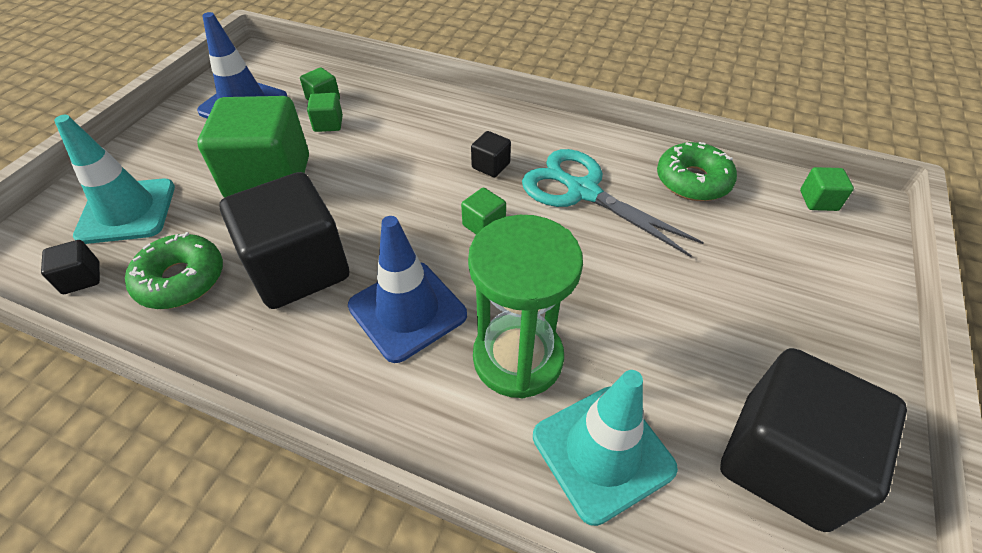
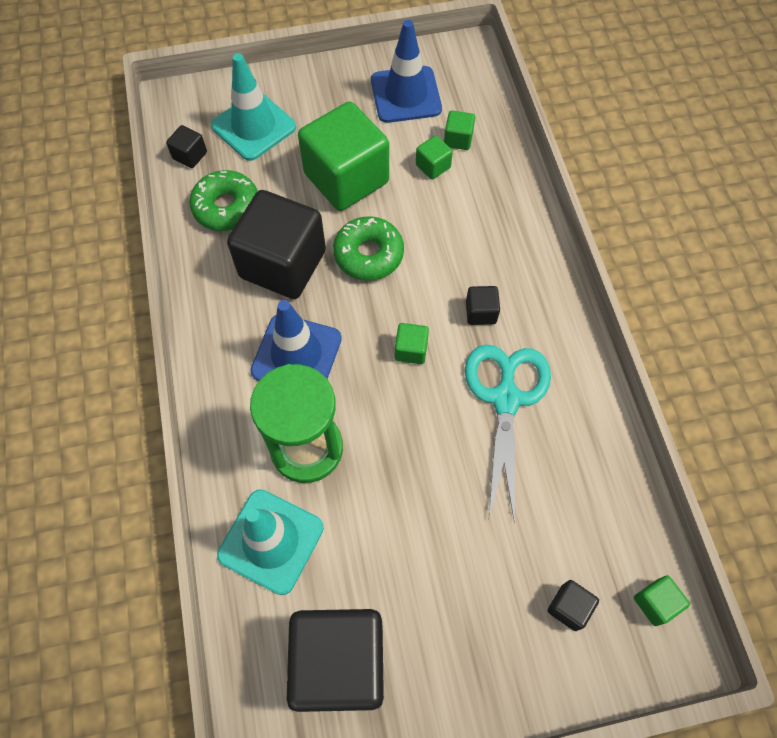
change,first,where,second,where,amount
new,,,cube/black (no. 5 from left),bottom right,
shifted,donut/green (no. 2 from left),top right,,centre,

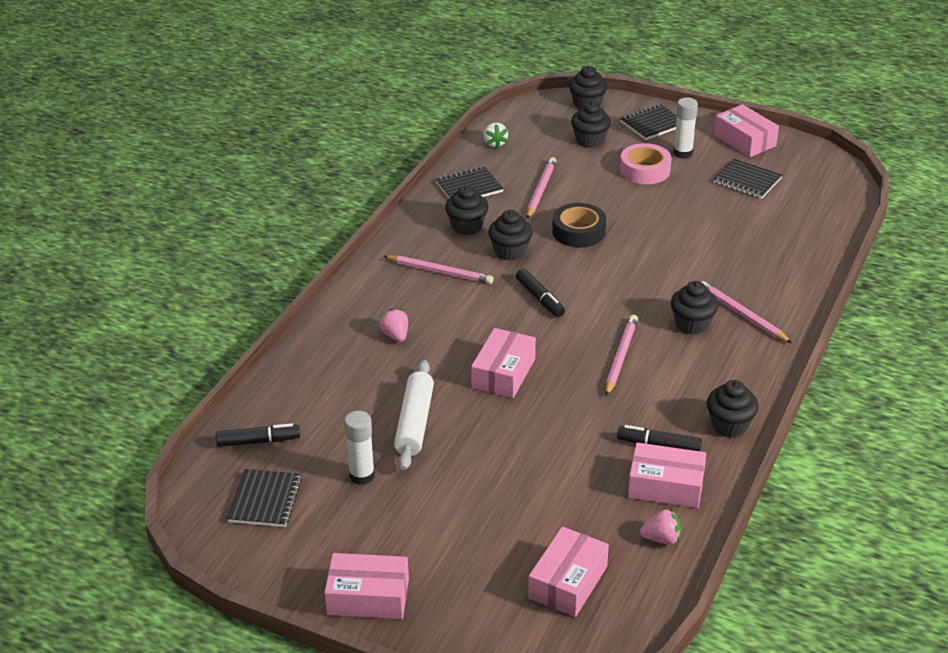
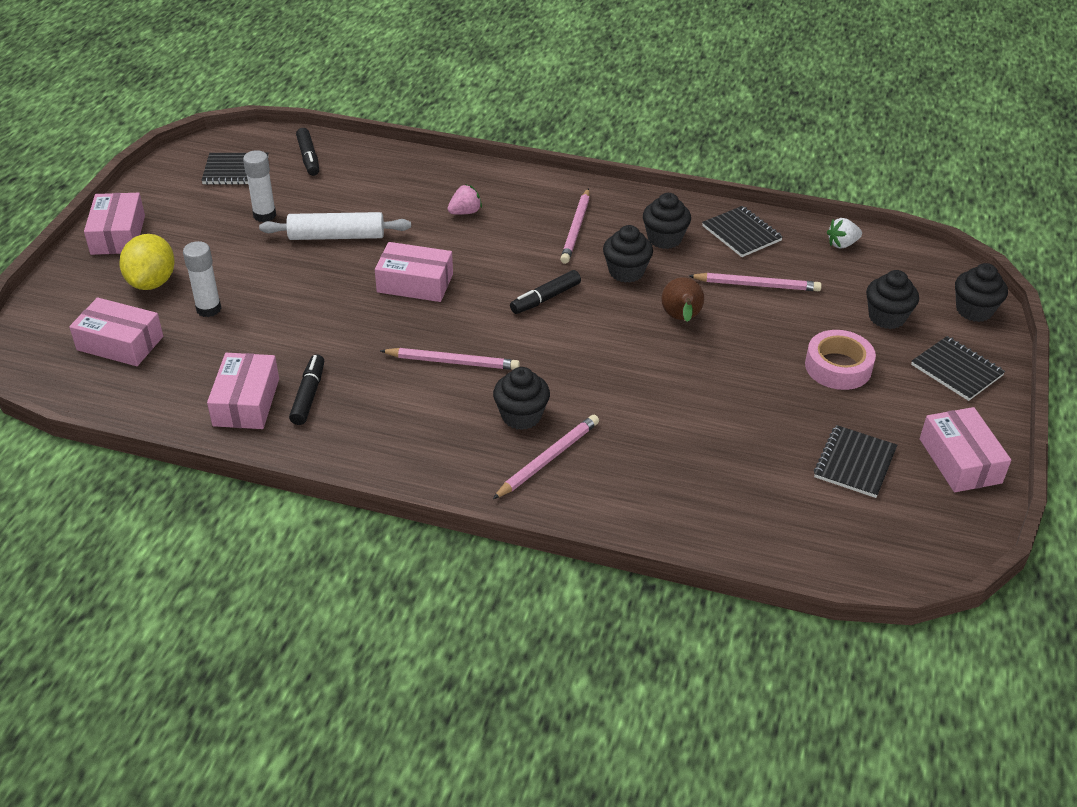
change,first,where,second,where,amount
gone,strawberry/pink (no. 2 from left),bottom right,,,
gone,cupcake/black (no. 6 from left),middle right,,,
new,,,lemon/yellow,top left,
shifted,glue stick/white (no. 2 from left in the first image),top right,glue stick/white (no. 1 from left),middle left,
swapped,tape/black,centre,pear/brown,centre,
rotated,box/pink (no. 5 from left),top right,,middle right,60 degrees counterclockwise

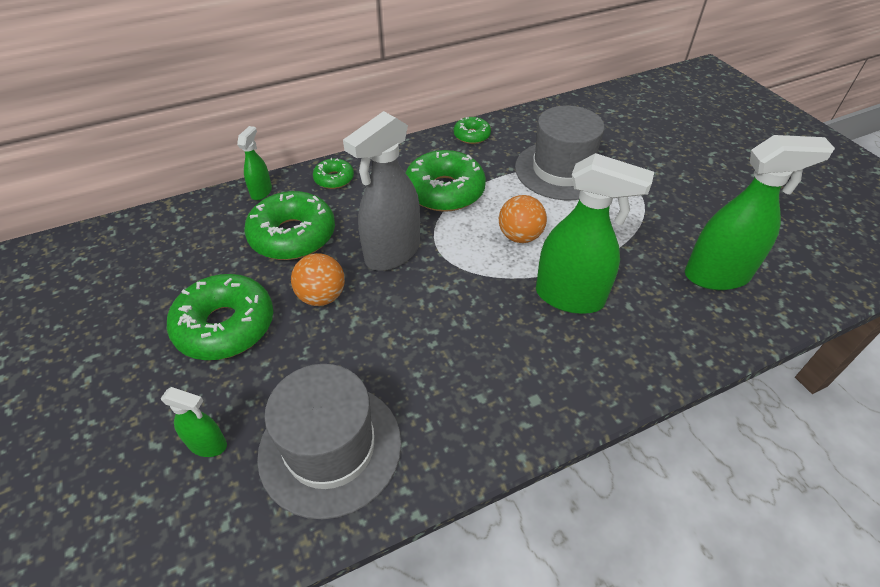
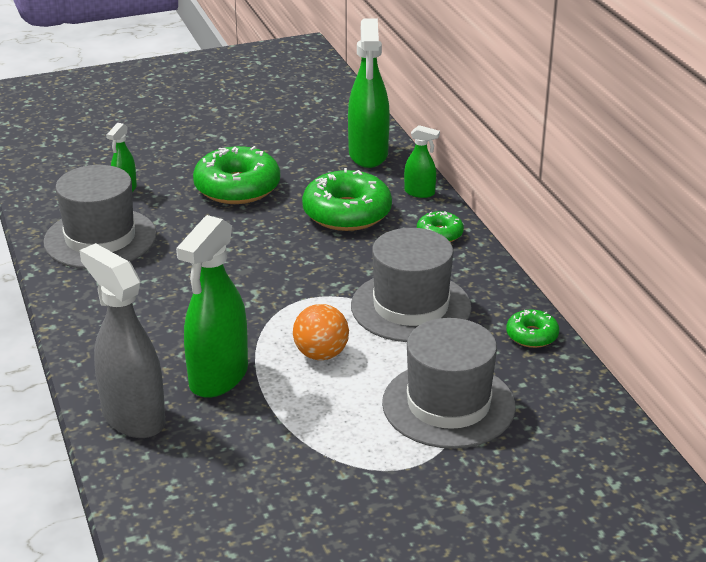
change,first,where,second,where,amount
gone,ball/orange (no. 1 from left),centre,,,
shifted,spray bottle/grey,top centre,,middle left,
shifted,spray bottle/green (no. 4 from left in the first image),middle right,spray bottle/green (no. 3 from left),top centre,
swapped,donut/green (no. 4 from left),top centre,hat/grey (no. 2 from left),centre,

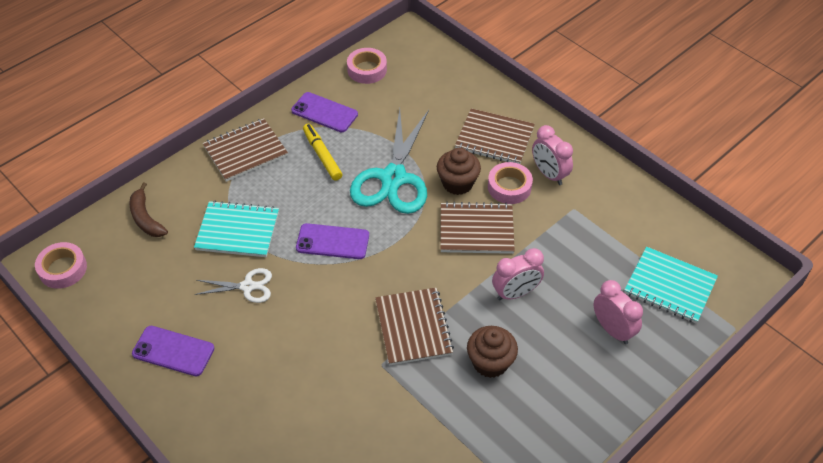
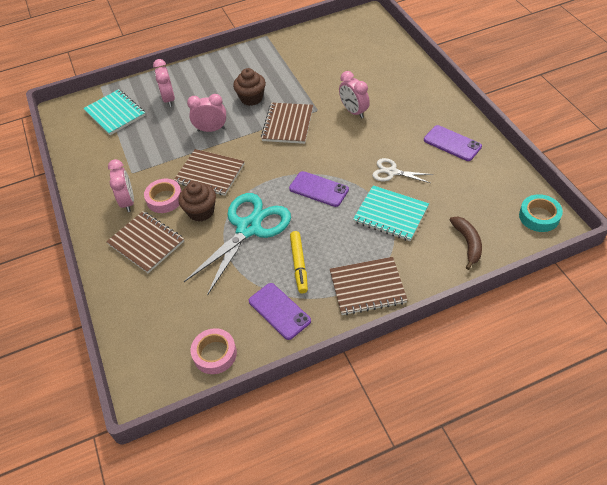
change,first,where,second,where,amount
new,,,clock/pink (no. 4 from left),top centre,
repainted,tape/pink (no. 1 from left),middle left,tape/turquoise,middle right,

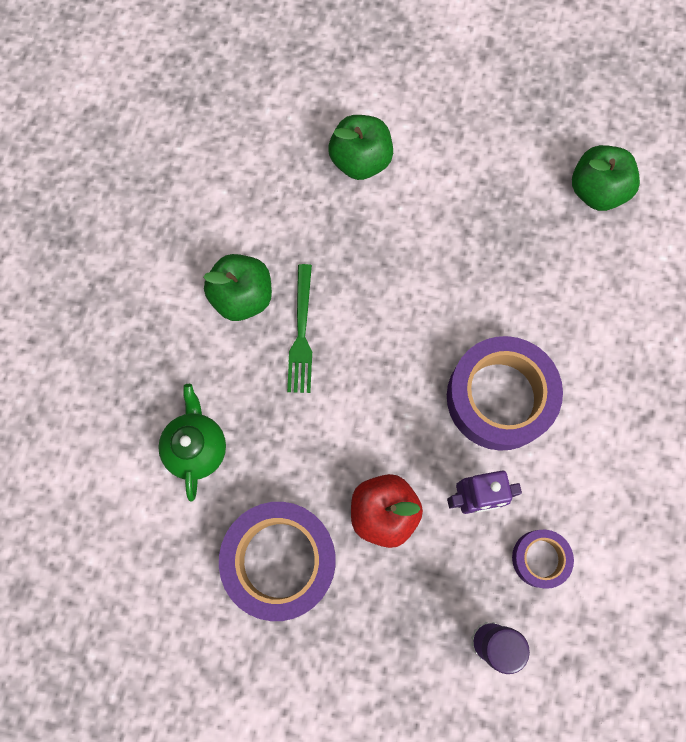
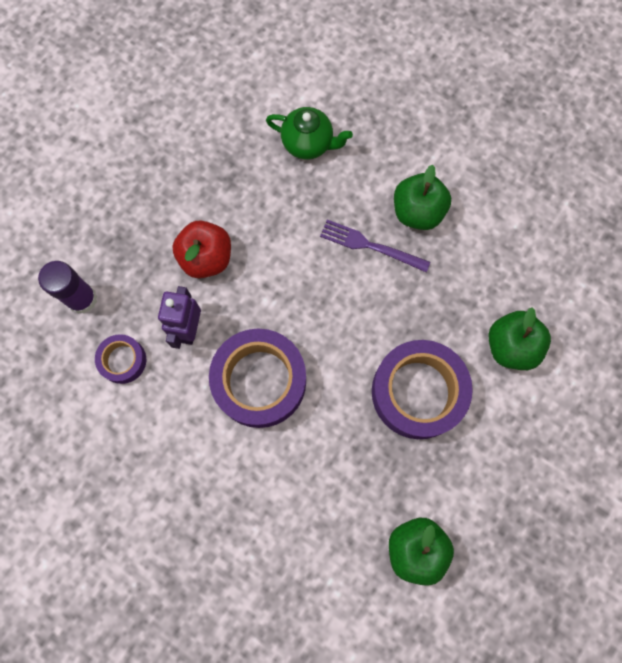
change,first,where,second,where,amount
shifted,tape/purple (no. 1 from left in the first image),bottom centre,tape/purple (no. 3 from left),middle right,
repainted,fork/green,centre,fork/purple,centre,

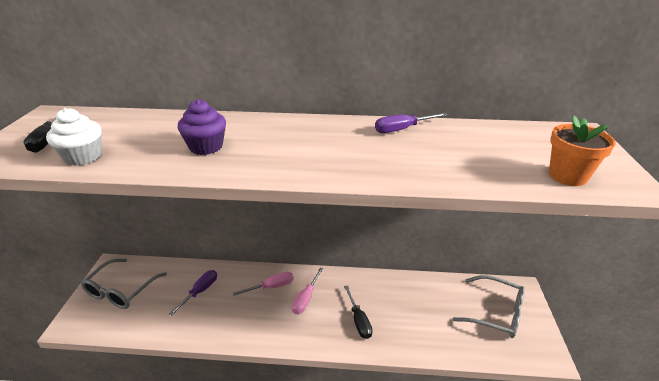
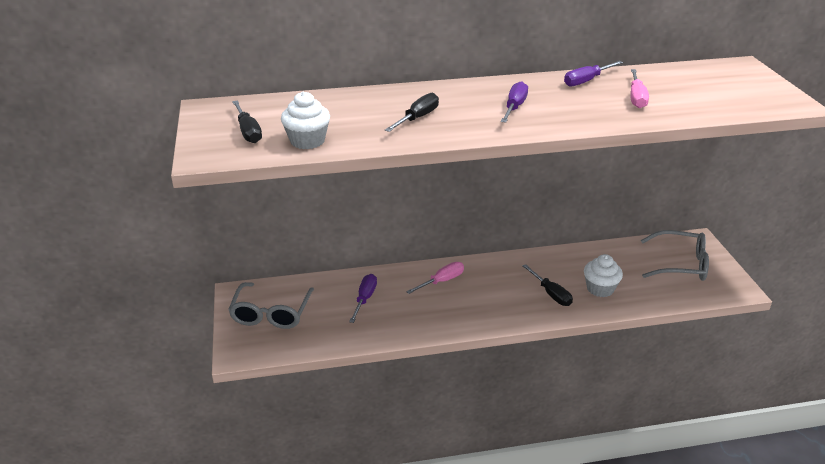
change,first,where,second,where,amount
gone,flower pot/orange,middle right,,,
new,,,screwdriver/purple (no. 2 from left),top centre,
new,,,cupcake/white (no. 2 from left),middle right,
shifted,screwdriver/pink (no. 2 from left),bottom centre,,top right,
swapped,cupcake/purple,middle left,screwdriver/black (no. 2 from left),top centre,

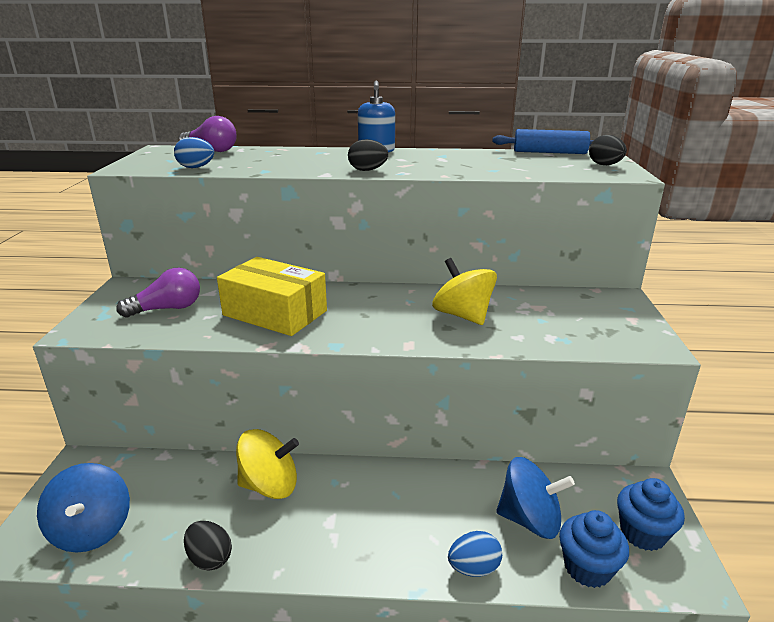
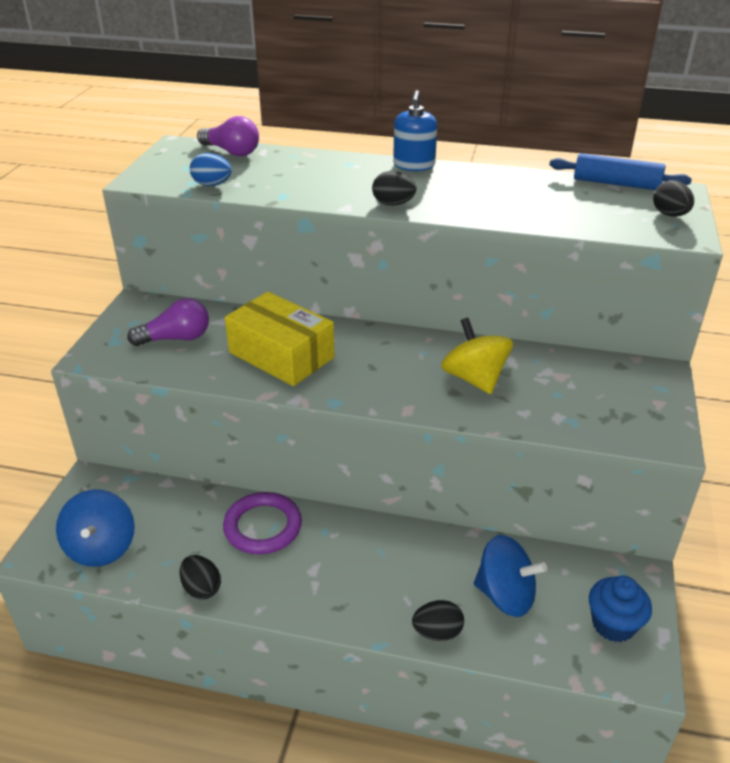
change,first,where,second,where,amount
gone,cupcake/blue (no. 1 from left),bottom right,,,
swapped,spinning top/yellow (no. 1 from left),bottom centre,ring/purple,bottom centre,
repainted,egg/blue (no. 2 from left),bottom centre,egg/black (no. 3 from left),bottom centre,

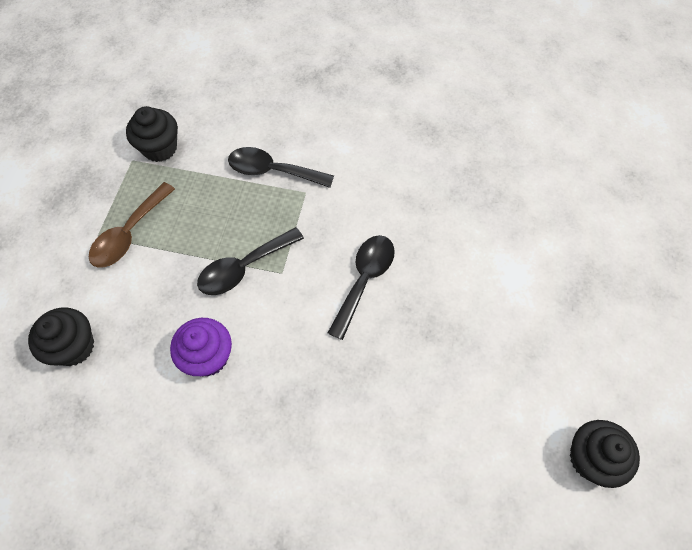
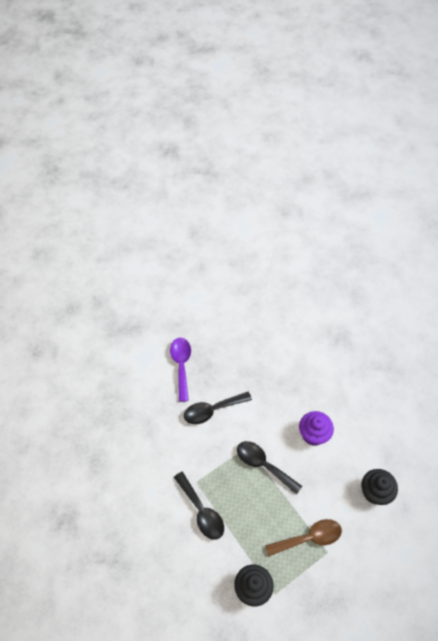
change,first,where,second,where,amount
gone,cupcake/black (no. 3 from left),bottom right,,,
new,,,spoon/purple,centre,
rotated,spoon/black (no. 1 from left in the first image),centre,spoon/black (no. 3 from left),bottom centre,150 degrees counterclockwise

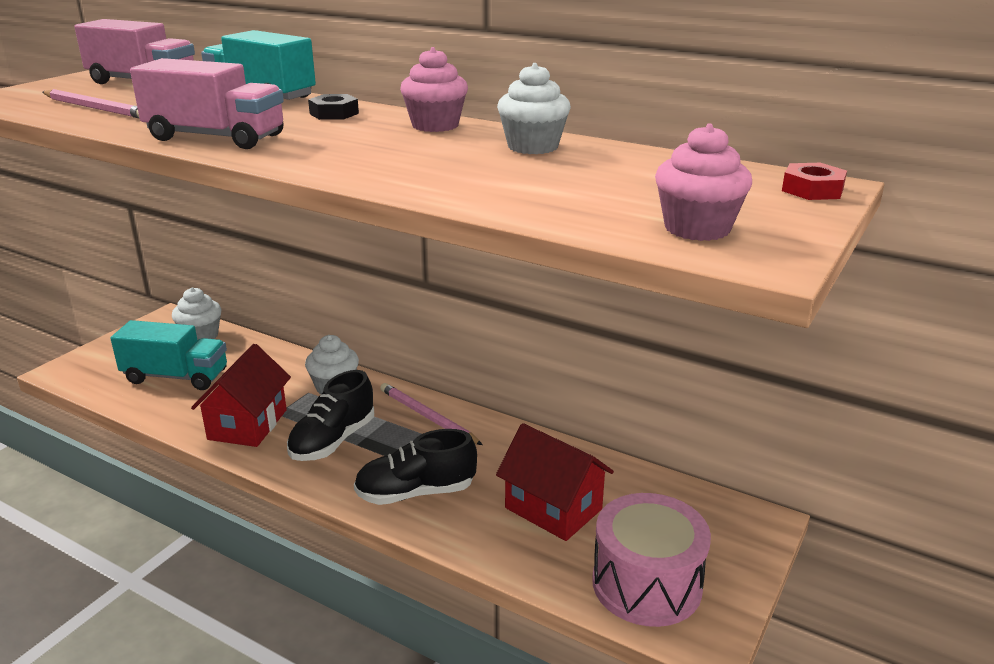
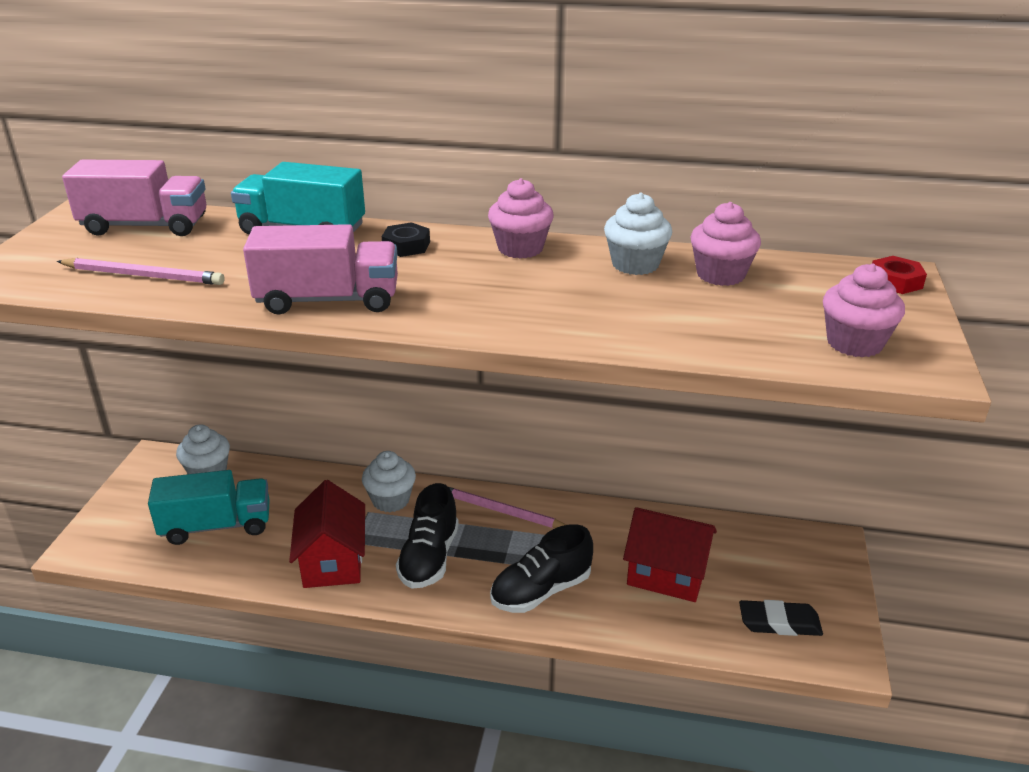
change,first,where,second,where,amount
new,,,cupcake/pink (no. 2 from left),top right,
swapped,drum/pink,bottom centre,eraser/black,bottom right,

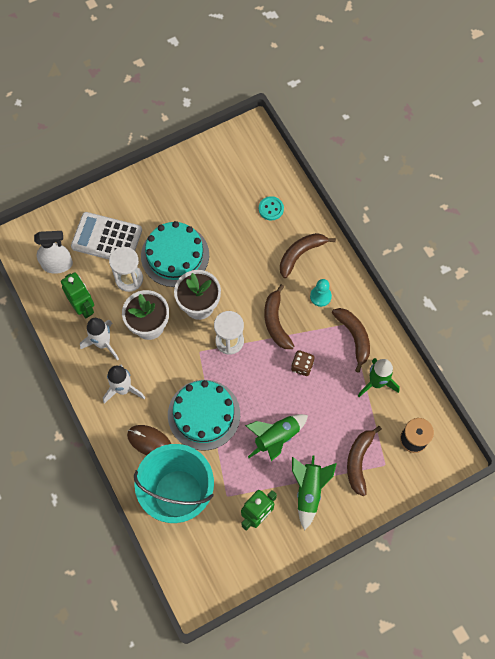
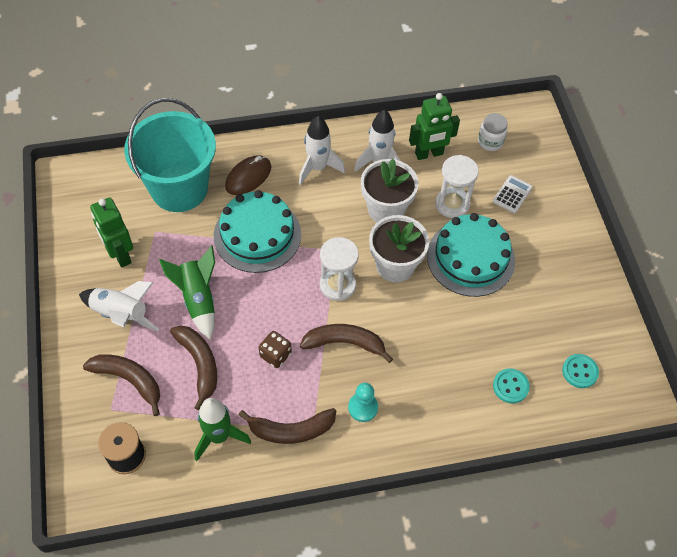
change,first,where,second,where,amount
new,,,button/turquoise (no. 2 from left),middle right,
shifted,banana/brown (no. 2 from left),centre,,middle left,
swapped,spray bottle/white,middle left,jar/white,top right,
repainted,rocket/green (no. 2 from left),bottom centre,rocket/white (no. 1 from left),middle left,
scaled,calculator/white,middle left,,middle right,x0.50

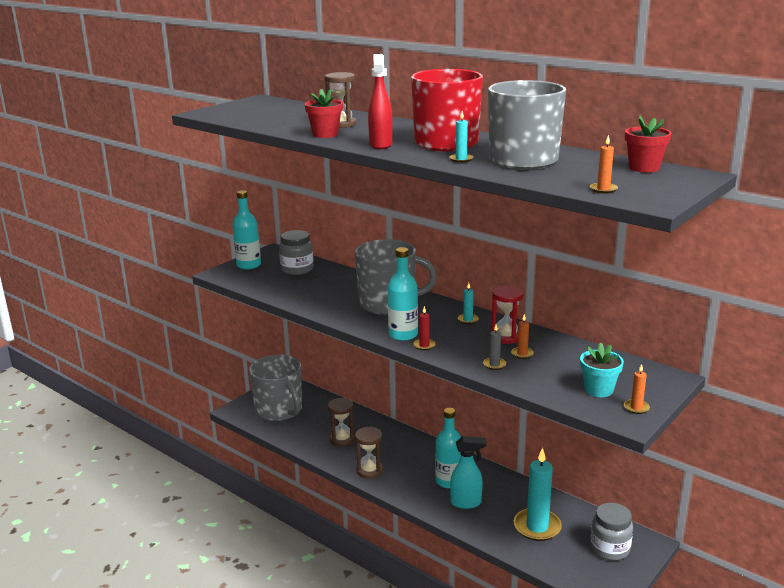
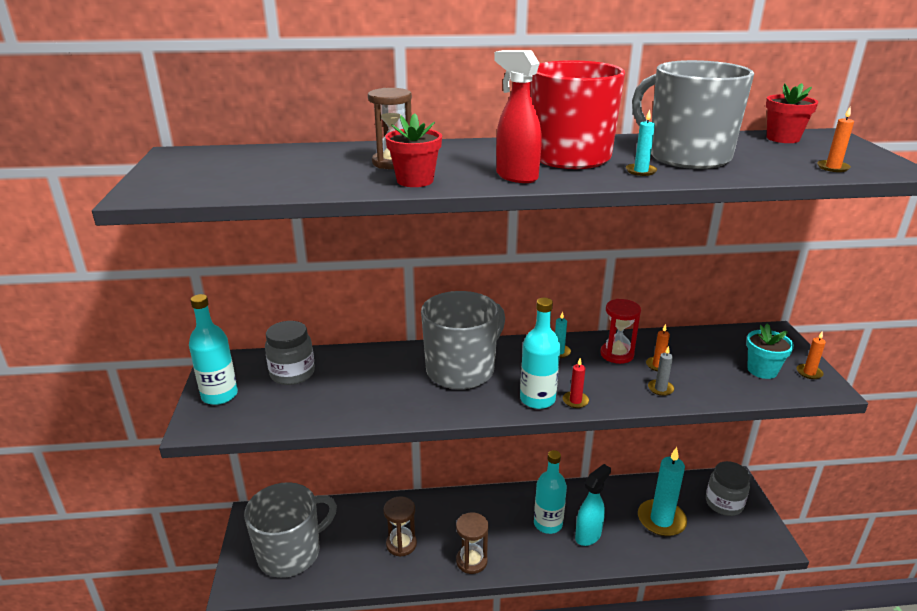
change,first,where,second,where,amount
rotated,mug/grey (no. 1 from left),centre,,bottom left,45 degrees counterclockwise

